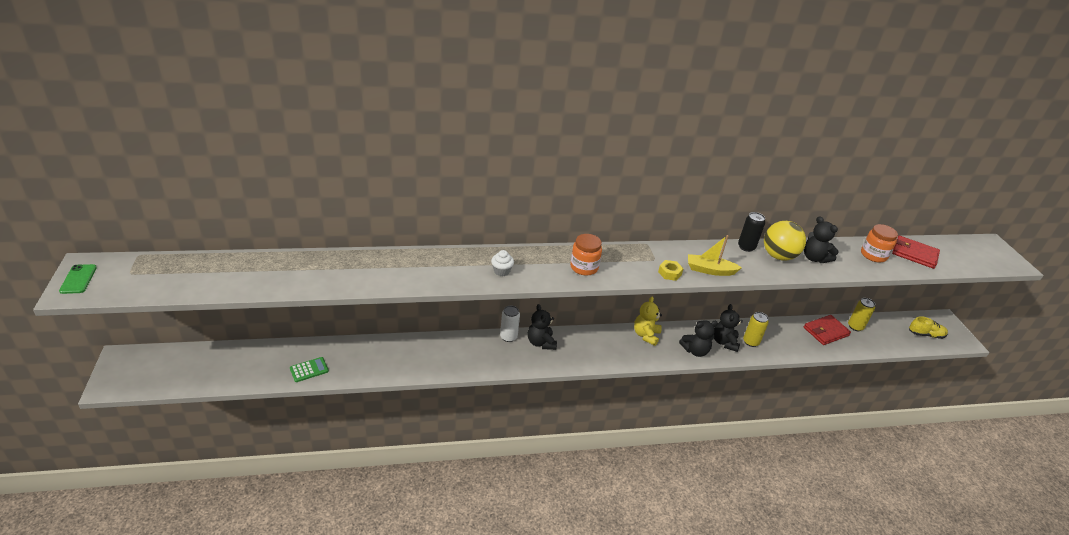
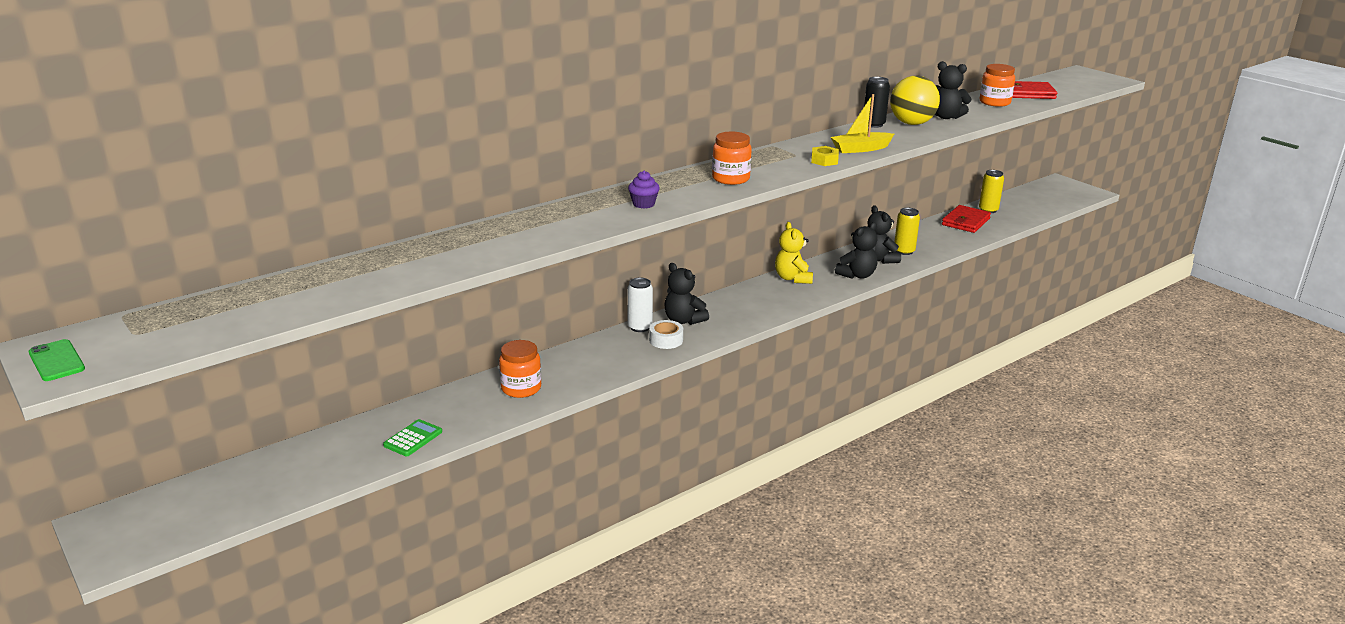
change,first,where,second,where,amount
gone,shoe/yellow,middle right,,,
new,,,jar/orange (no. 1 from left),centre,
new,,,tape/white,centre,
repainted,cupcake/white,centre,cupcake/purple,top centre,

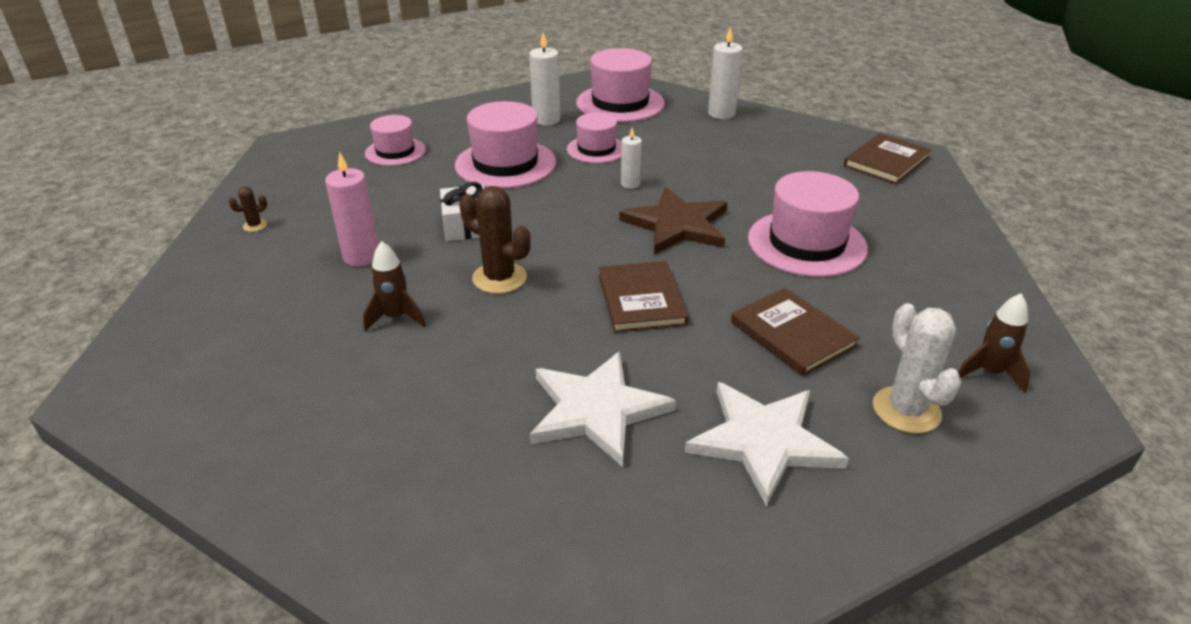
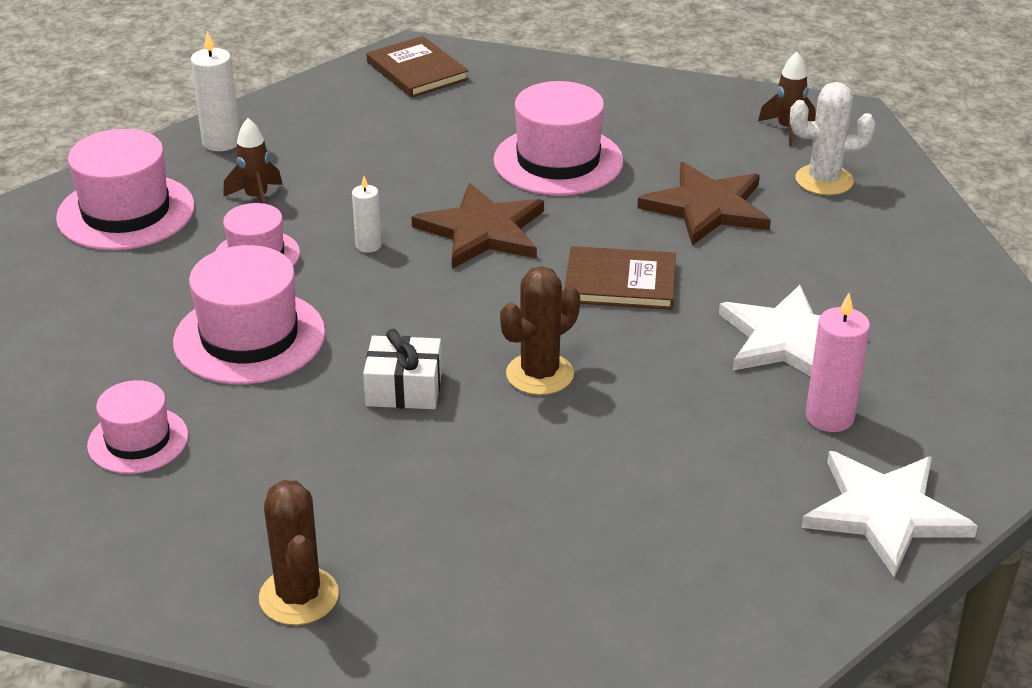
change,first,where,second,where,amount
gone,candle/white (no. 1 from left),top centre,,,
shifted,candle/pink,middle left,,middle right,
shifted,rocket/brown (no. 1 from left),middle left,,top left,
shifted,star/white (no. 2 from left),bottom centre,,bottom right,
swapped,book/brown (no. 2 from left),middle right,star/brown (no. 2 from left),top right,
scaled,cactus/brown (no. 1 from left),middle left,,bottom left,x2.14

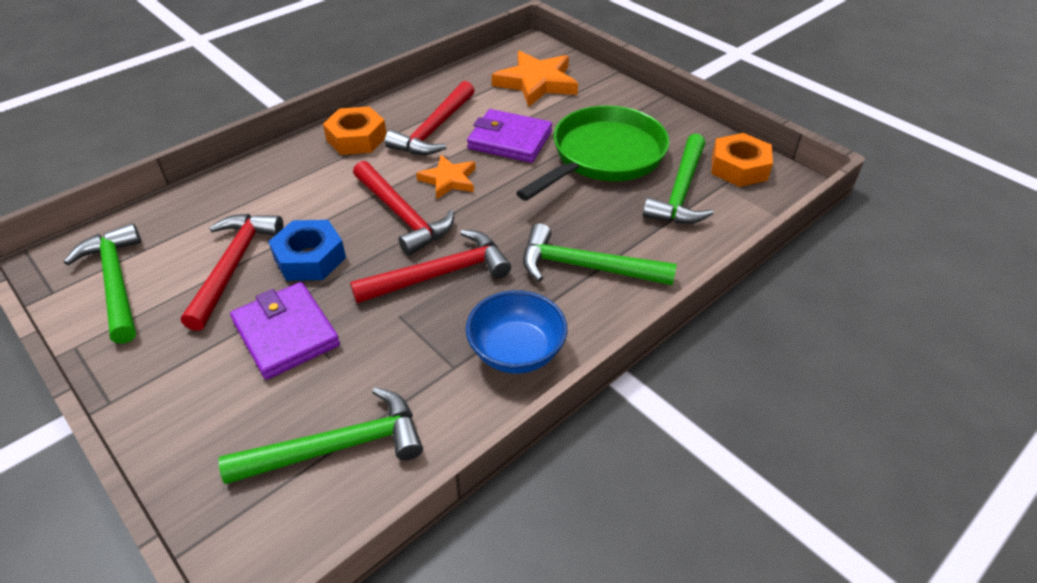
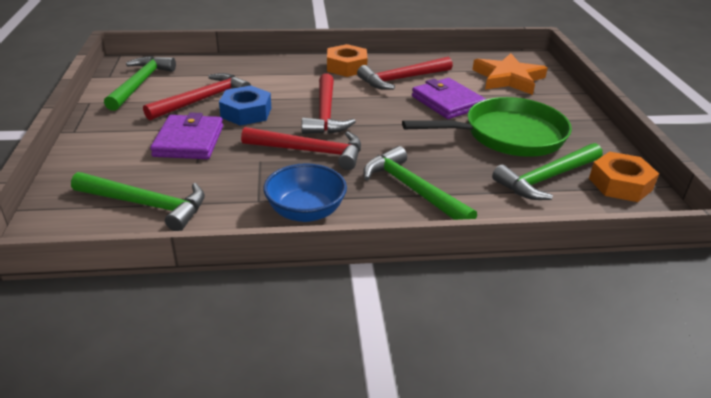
change,first,where,second,where,amount
gone,star/orange (no. 1 from left),top centre,,,

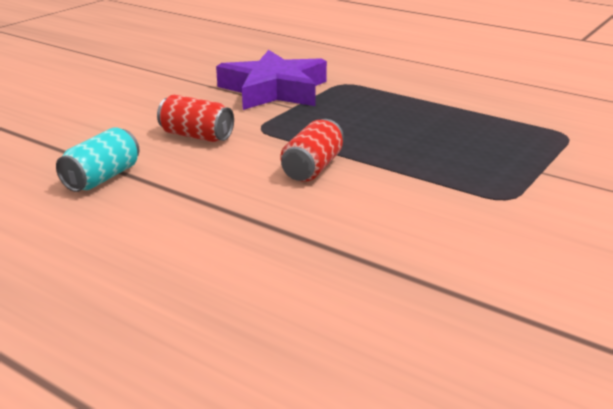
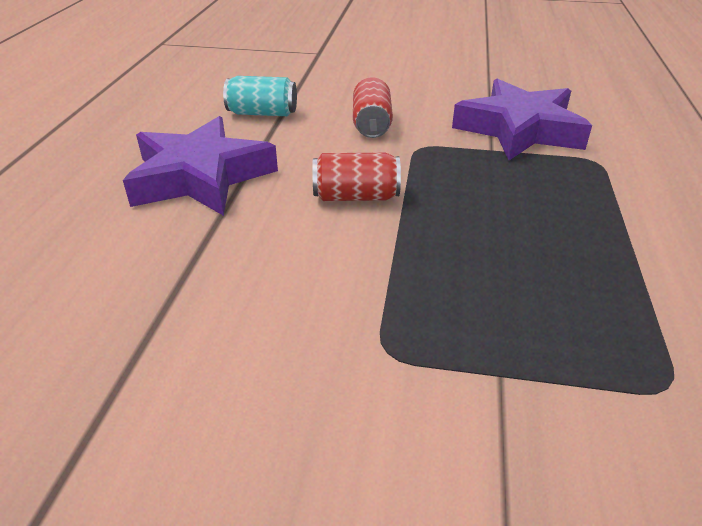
change,first,where,second,where,amount
new,,,star/purple (no. 1 from left),top left,

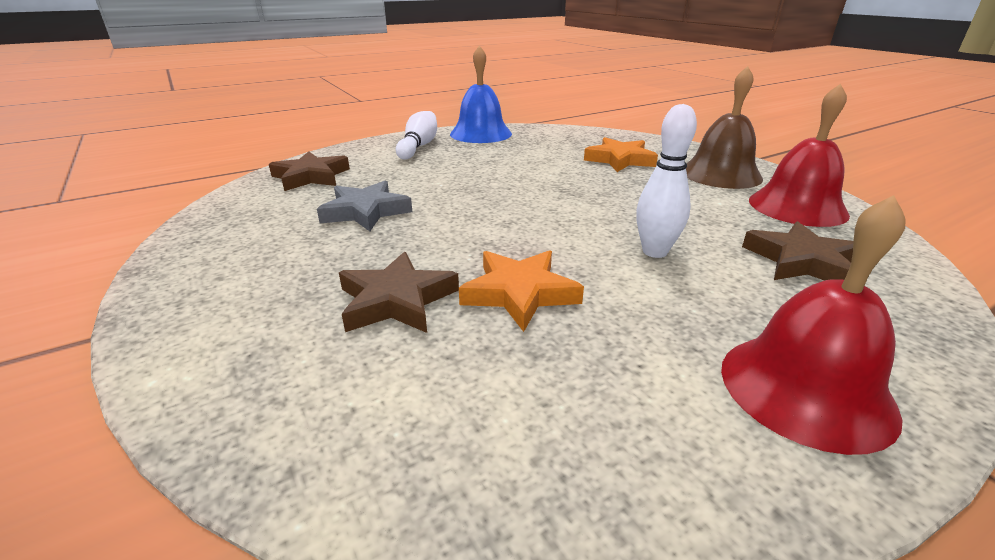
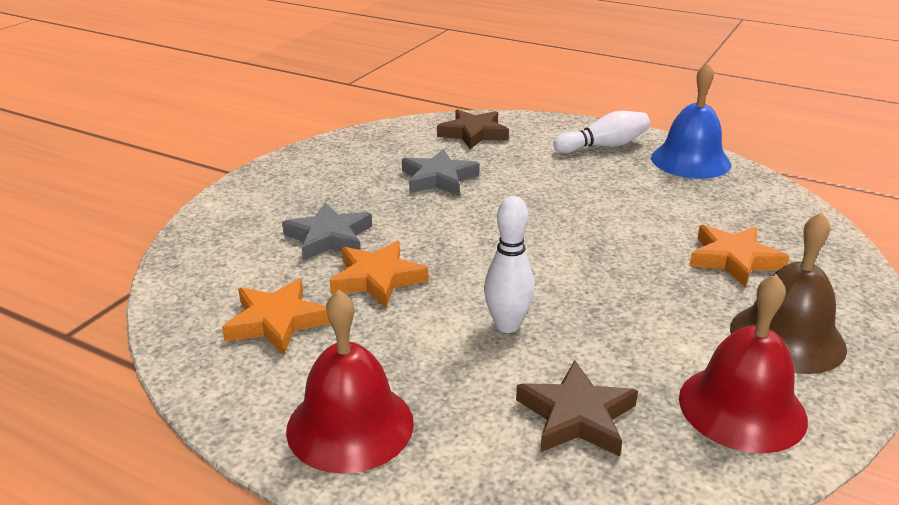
change,first,where,second,where,amount
new,,,star/orange (no. 1 from left),middle left,
repainted,star/brown (no. 2 from left),centre,star/grey (no. 1 from left),centre,

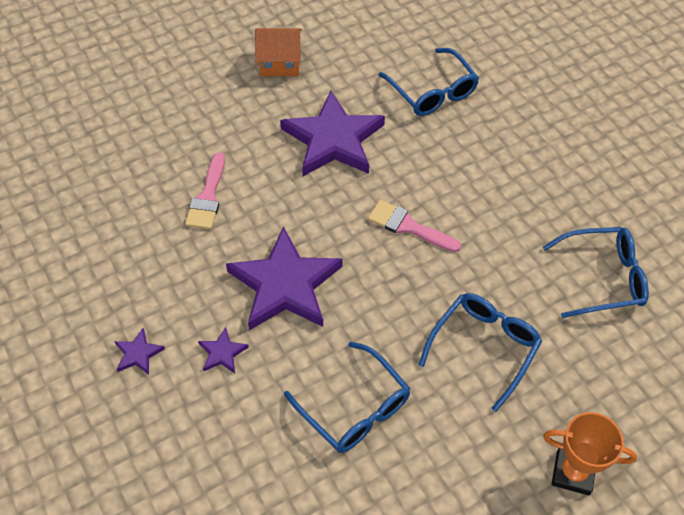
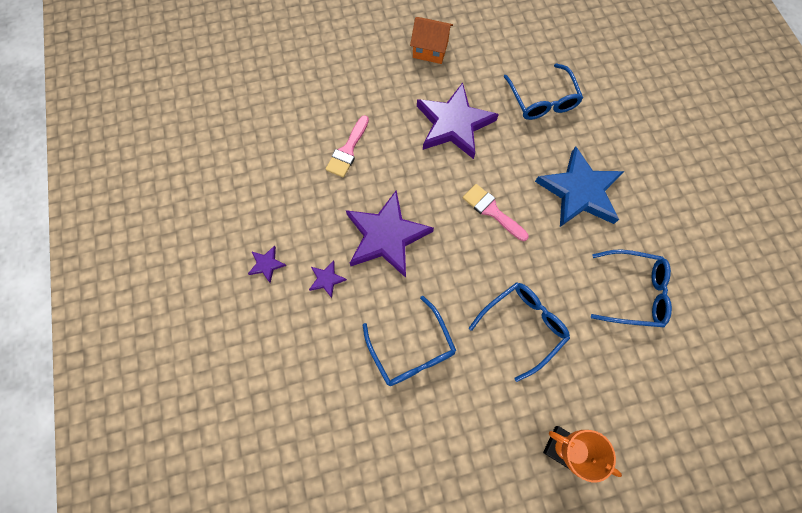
change,first,where,second,where,amount
new,,,star/blue,middle right,

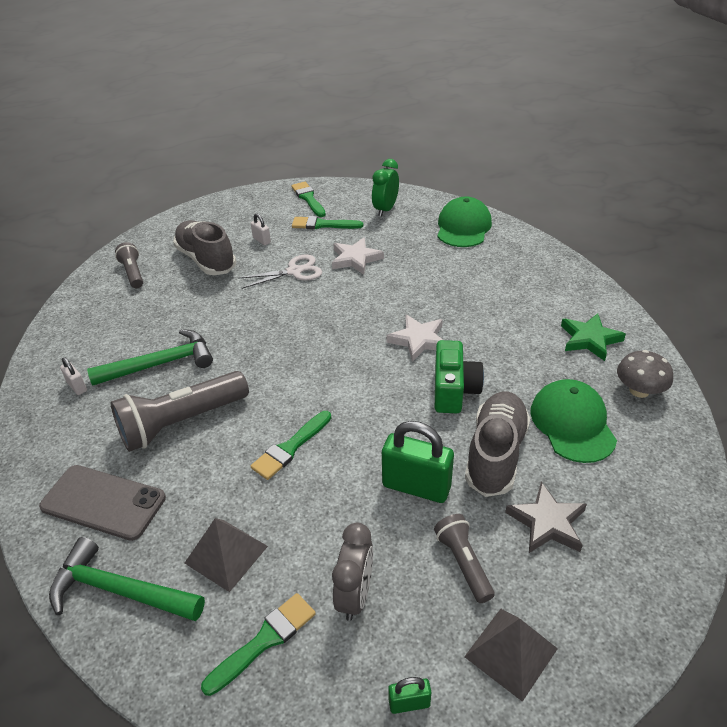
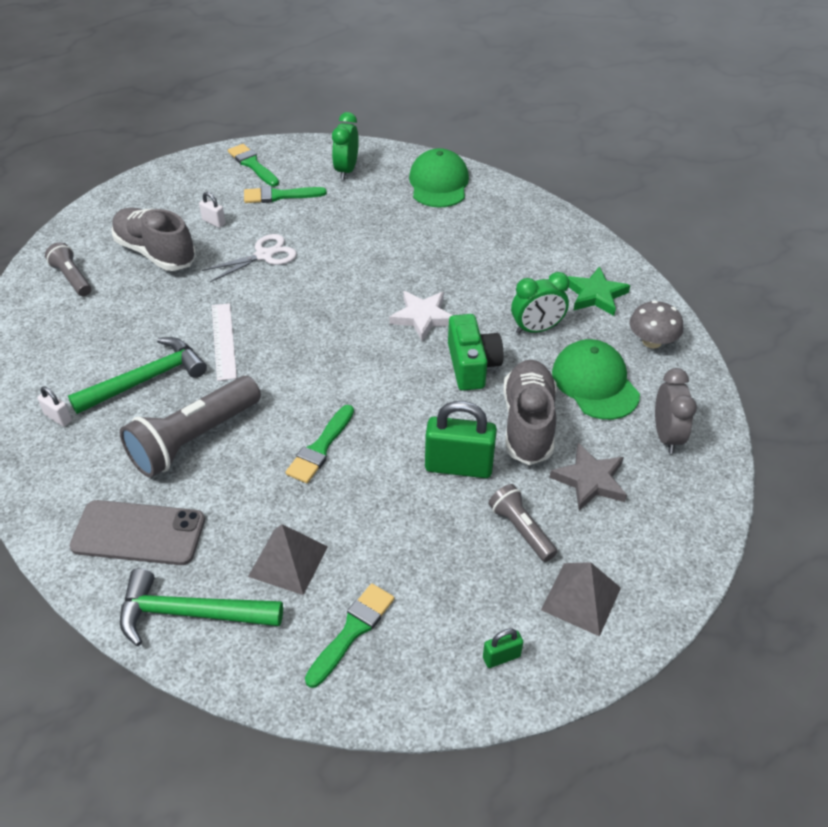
change,first,where,second,where,amount
gone,star/white (no. 1 from left),centre,,,
new,,,ruler/white,middle left,
new,,,clock/green (no. 2 from left),centre,
shifted,clock/grey,bottom centre,,middle right,

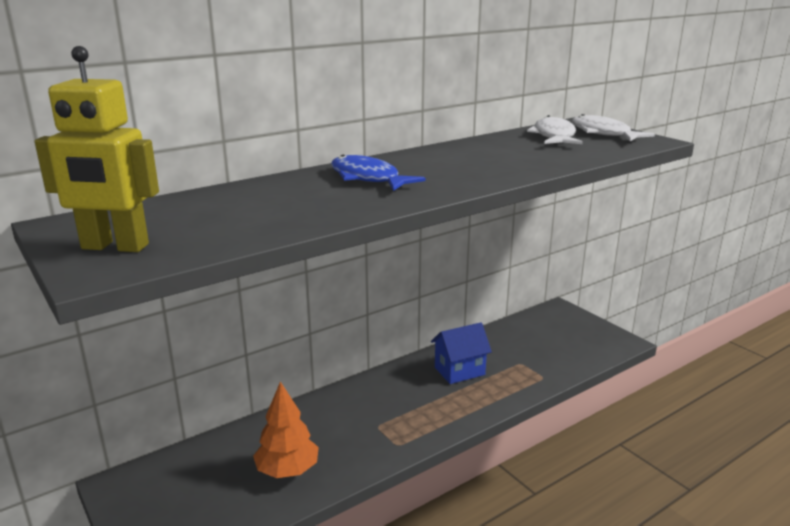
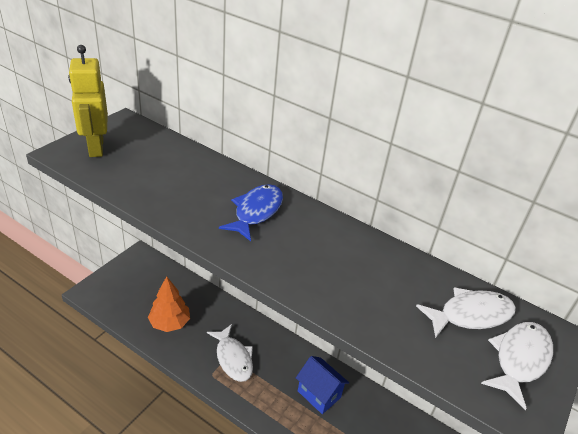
change,first,where,second,where,amount
new,,,fish/white (no. 1 from left),bottom centre,

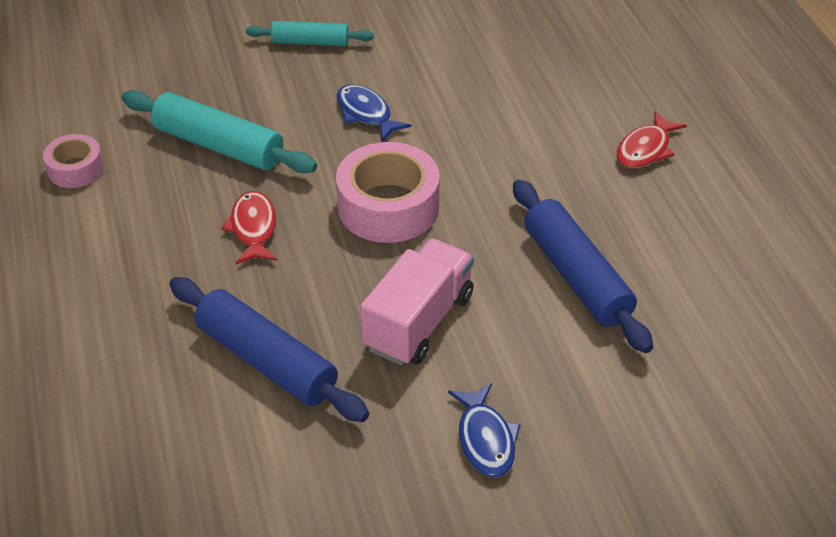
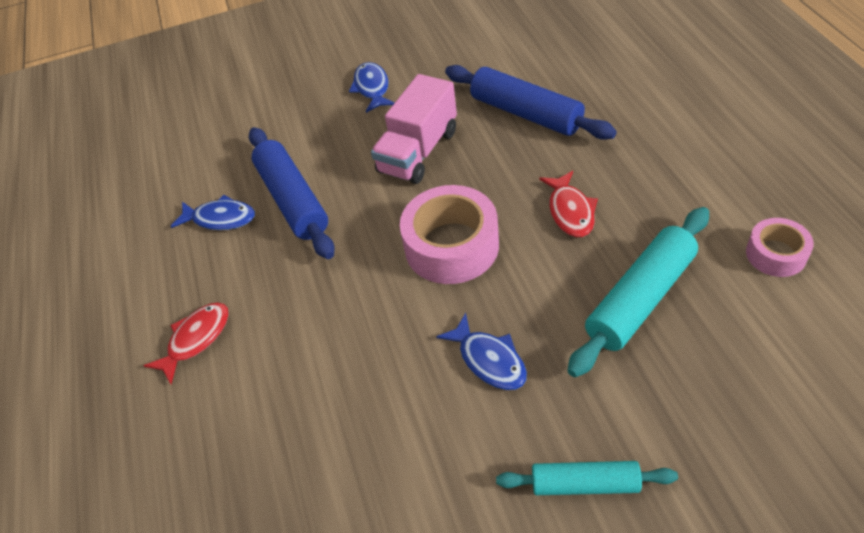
change,first,where,second,where,amount
new,,,fish/blue (no. 1 from left),middle left,
rotated,rolling pin/turquoise (no. 1 from left in the first image),top left,rolling pin/turquoise (no. 2 from left),middle right,75 degrees counterclockwise

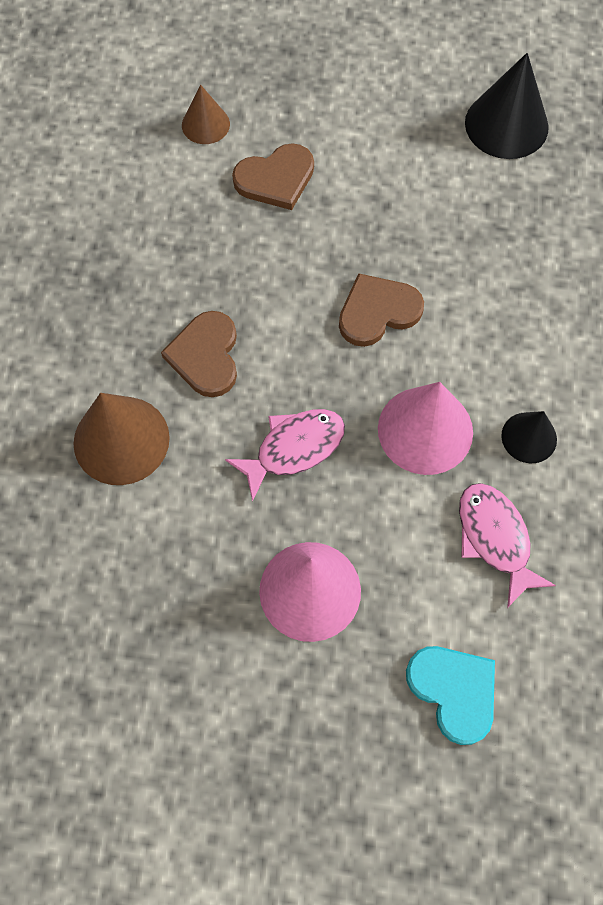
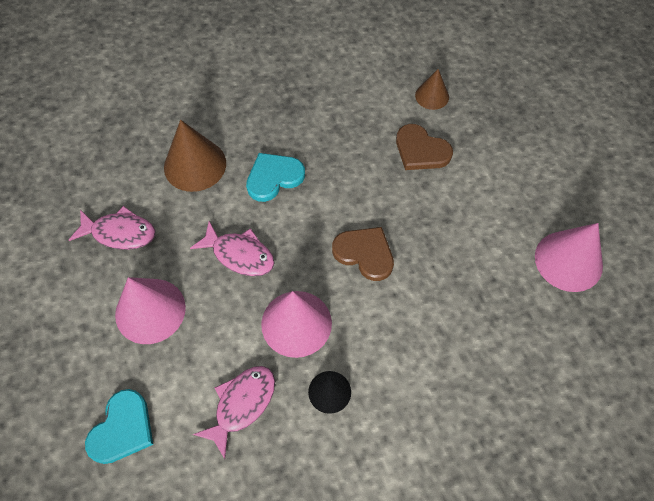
change,first,where,second,where,amount
new,,,fish/pink (no. 1 from left),middle left,
repainted,heart/brown (no. 1 from left),middle left,heart/turquoise (no. 2 from left),centre,
repainted,cone/black (no. 1 from left),top right,cone/pink (no. 3 from left),middle right,

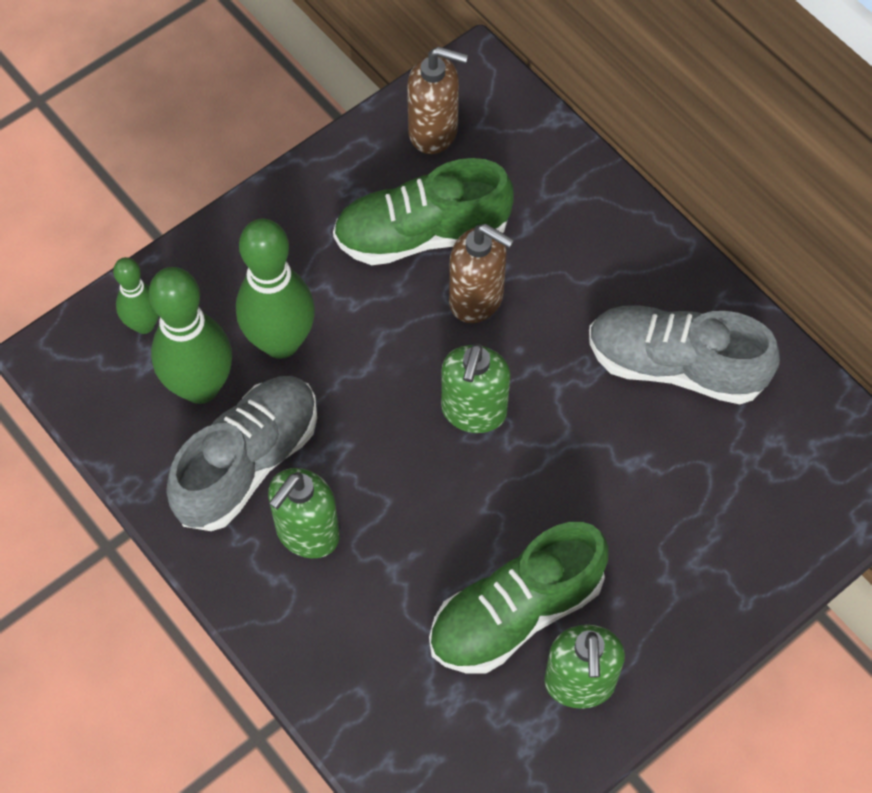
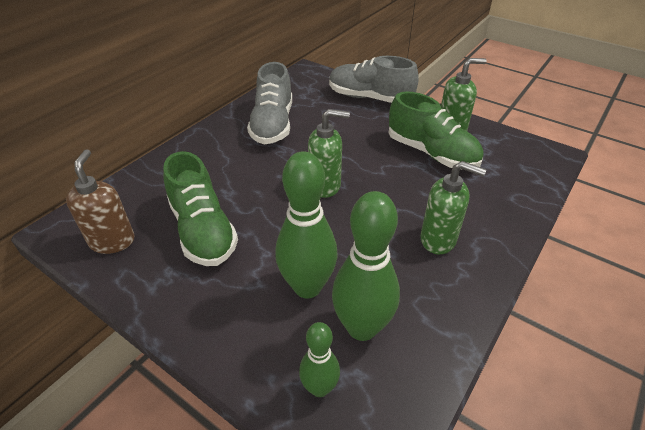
change,first,where,second,where,amount
gone,soap dispenser/brown (no. 2 from left),centre,,,
shifted,shoe/grey (no. 1 from left in the first image),middle left,shoe/grey (no. 2 from left),top centre,

